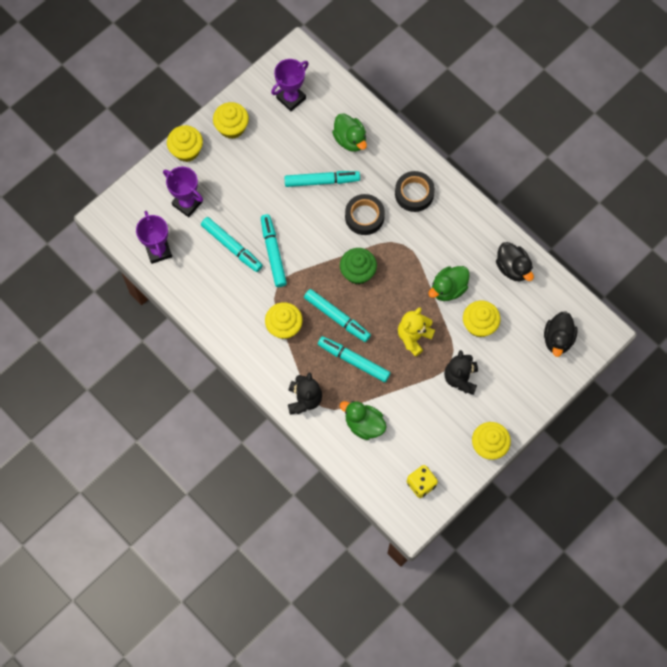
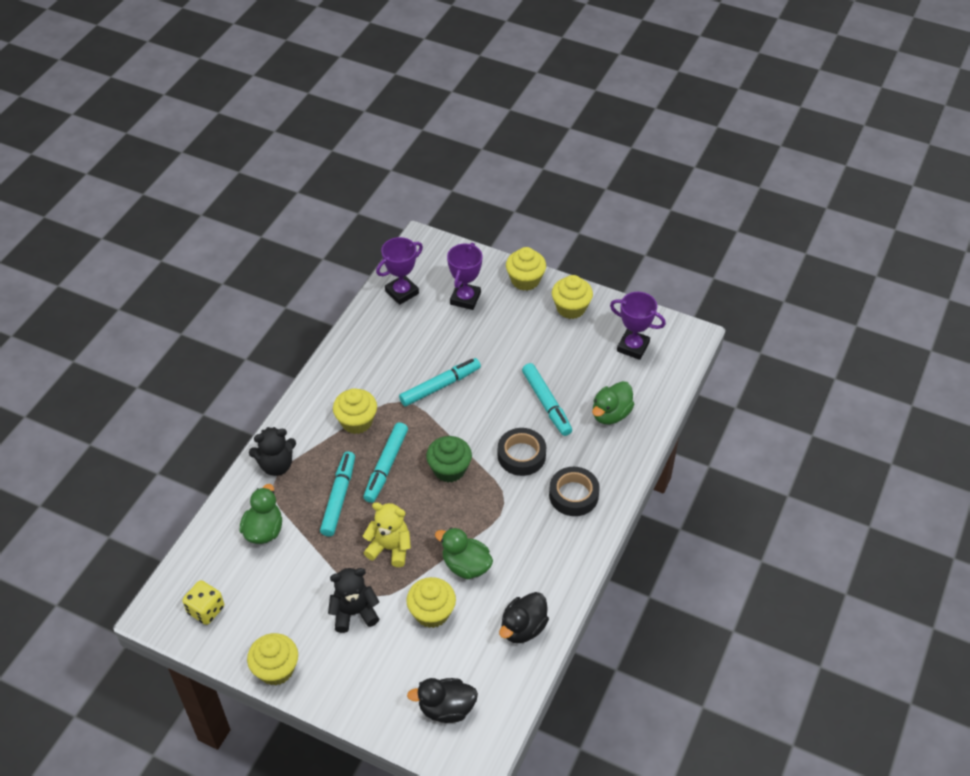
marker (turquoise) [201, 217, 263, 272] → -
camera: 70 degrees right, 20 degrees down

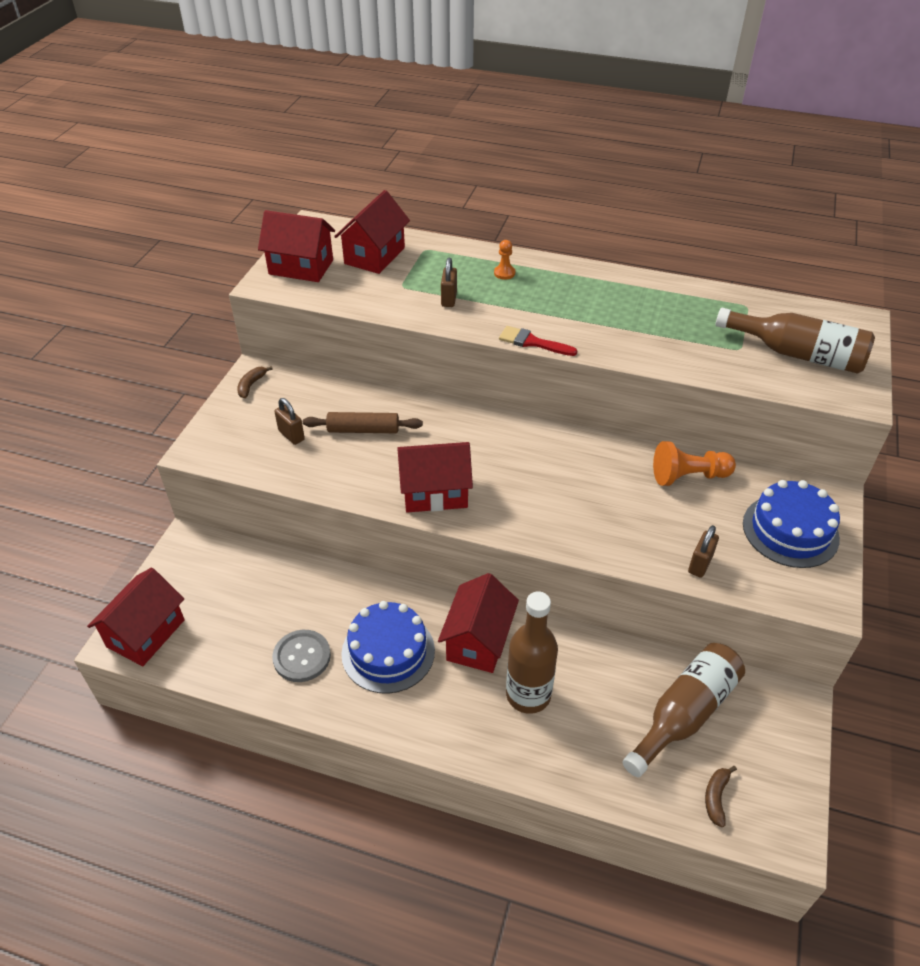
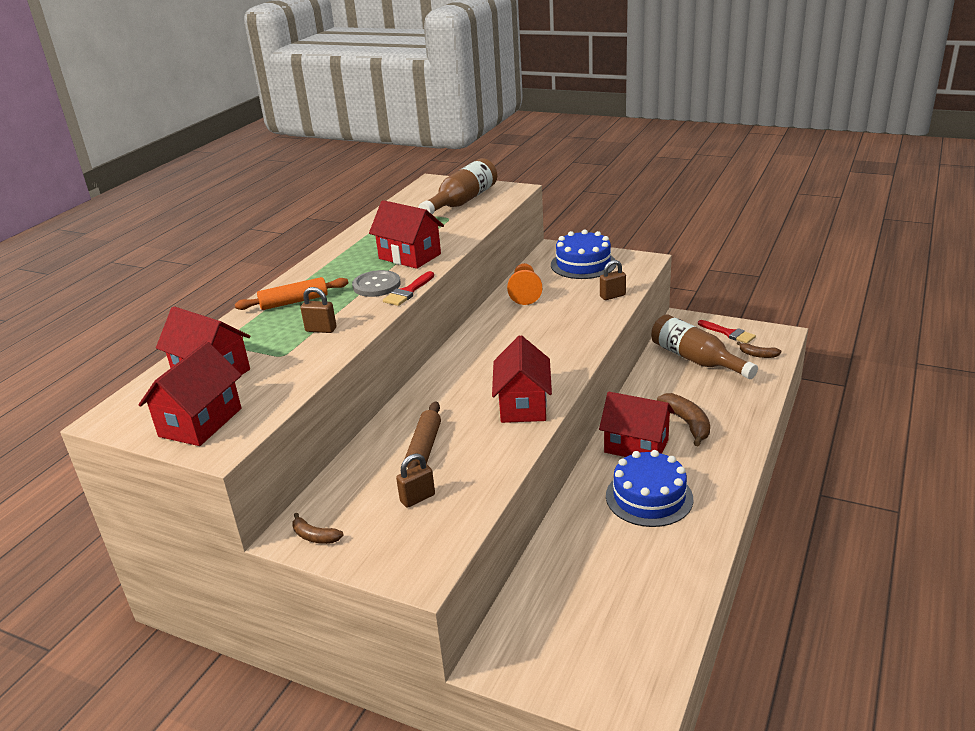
pawn (orange) [494, 240, 515, 280] → rolling pin (orange) [235, 277, 348, 310]
button (grey) [272, 630, 331, 682] → button (grey) [352, 270, 401, 297], relocated
house (red) [87, 568, 185, 666] → house (red) [369, 200, 444, 269], relocated
padlock (brown) [688, 525, 719, 578] → padlock (brown) [600, 260, 626, 300], 60 degrees counterclockwise
bottle (brown) [506, 591, 558, 714] → banana (brown) [657, 393, 710, 446]
- → brush (red) [698, 320, 756, 343]
camera: 80 degrees left, 15 degrees down

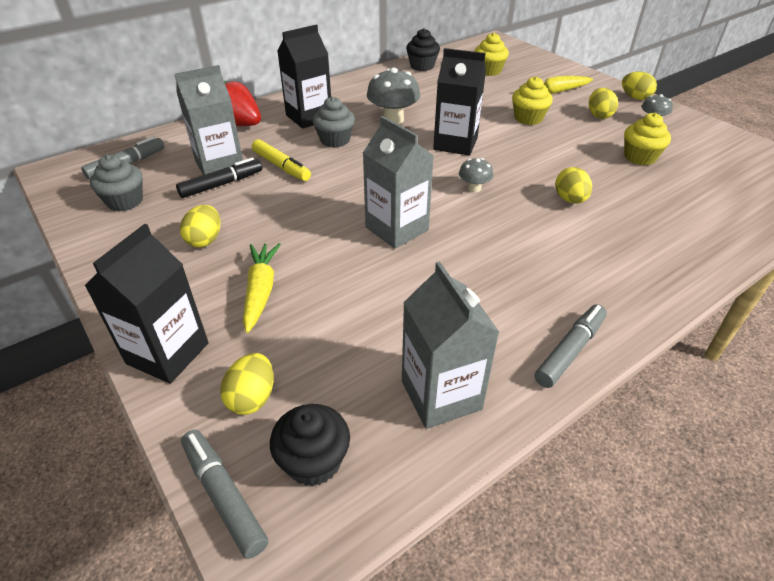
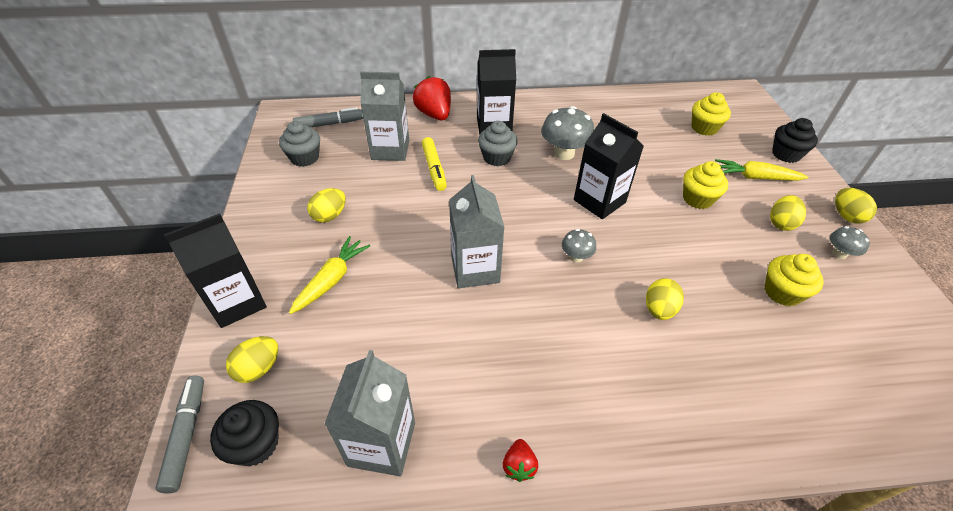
marker (grey) [535, 304, 607, 388] → strawberry (red) [503, 439, 538, 482]
cupcake (black) [406, 28, 440, 71] → cupcake (black) [772, 118, 818, 163], relocated
marker (black) [176, 157, 262, 198] → -
camera: 30 degrees right, 5 degrees up

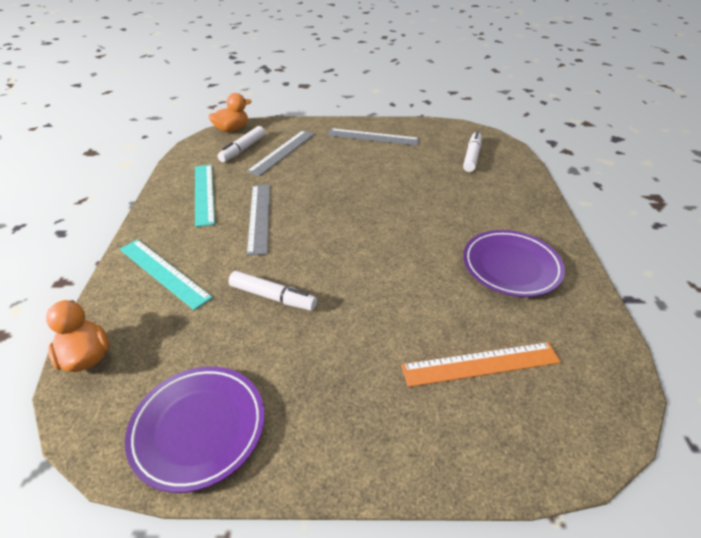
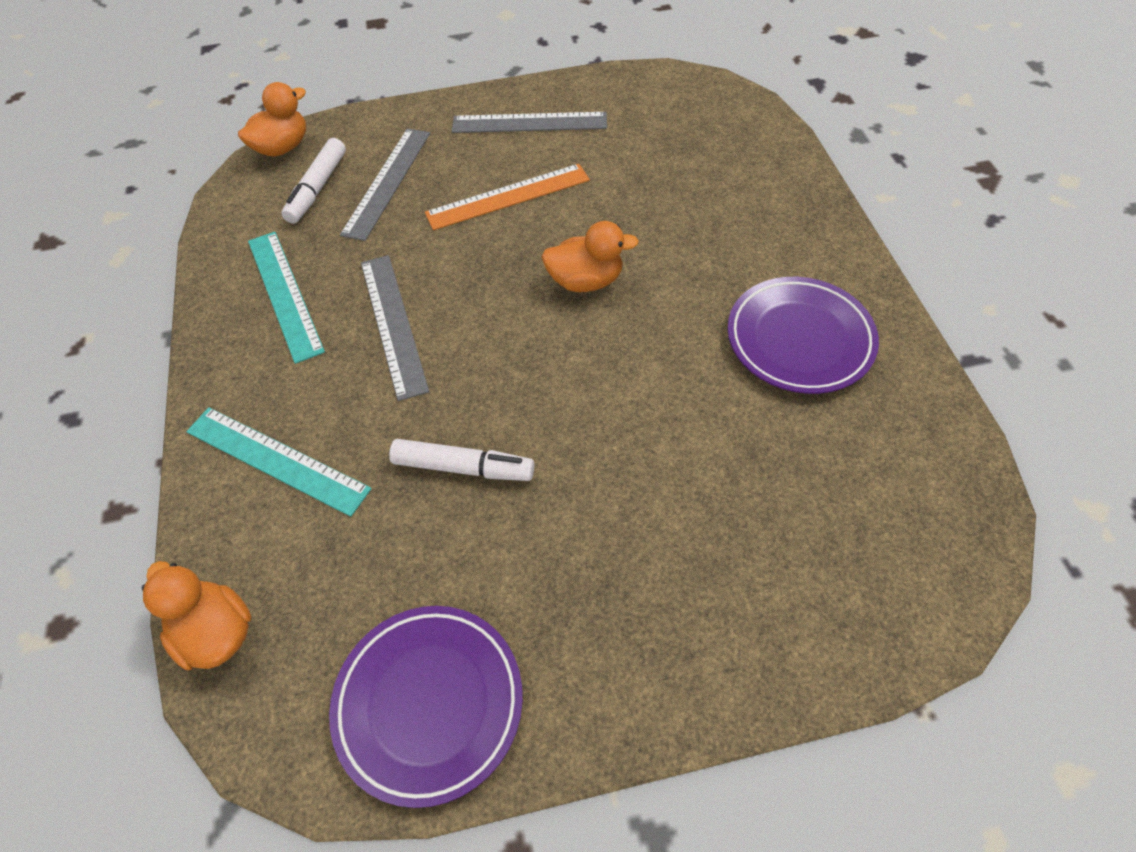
ruler (orange) [401, 342, 561, 387] → ruler (orange) [425, 164, 590, 230], relocated
- → duck (orange) [541, 221, 639, 292]
marker (white) [463, 131, 482, 172] → -
camera: 10 degrees left, 15 degrees up

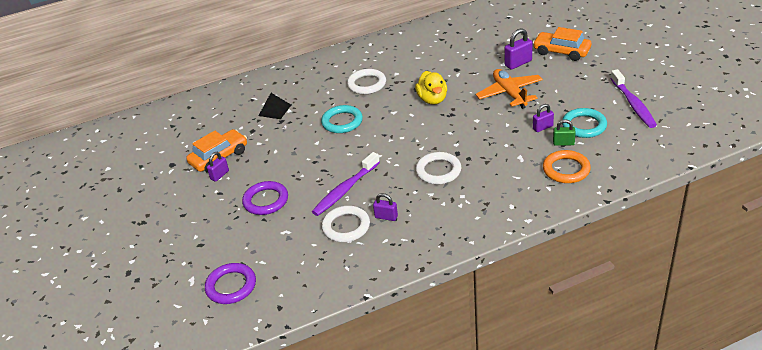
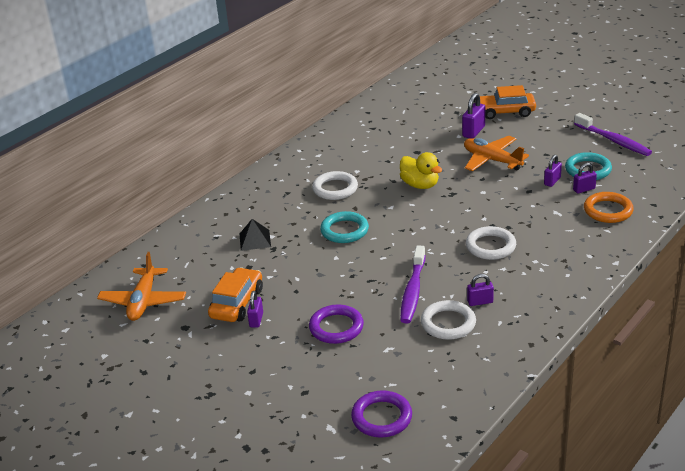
- → plane (orange) [97, 252, 186, 321]
padlock (green) [553, 120, 576, 146] → padlock (purple) [573, 163, 597, 193]
camera: 30 degrees left, 5 degrees down

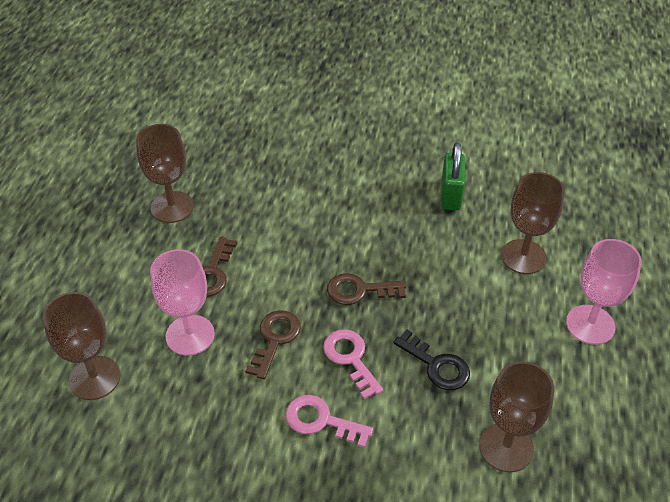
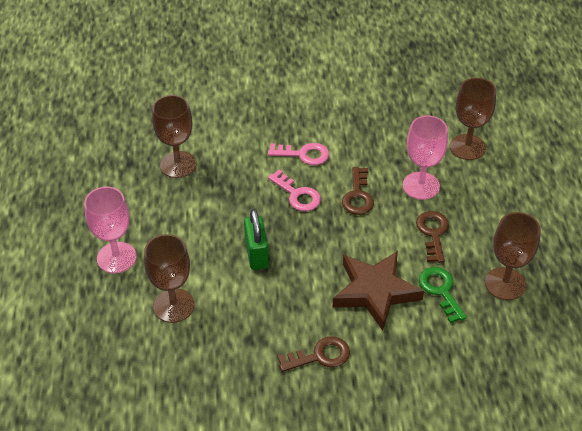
padlock (green) [441, 142, 465, 210] → padlock (green) [244, 209, 269, 270], relocated
key (brown) [327, 273, 406, 305] → key (brown) [278, 336, 350, 372], relocated
- → star (brown) [333, 251, 424, 331]
- → key (green) [419, 267, 467, 323]
key (black) [393, 330, 470, 390] → -
camera: 165 degrees right, 0 degrees up

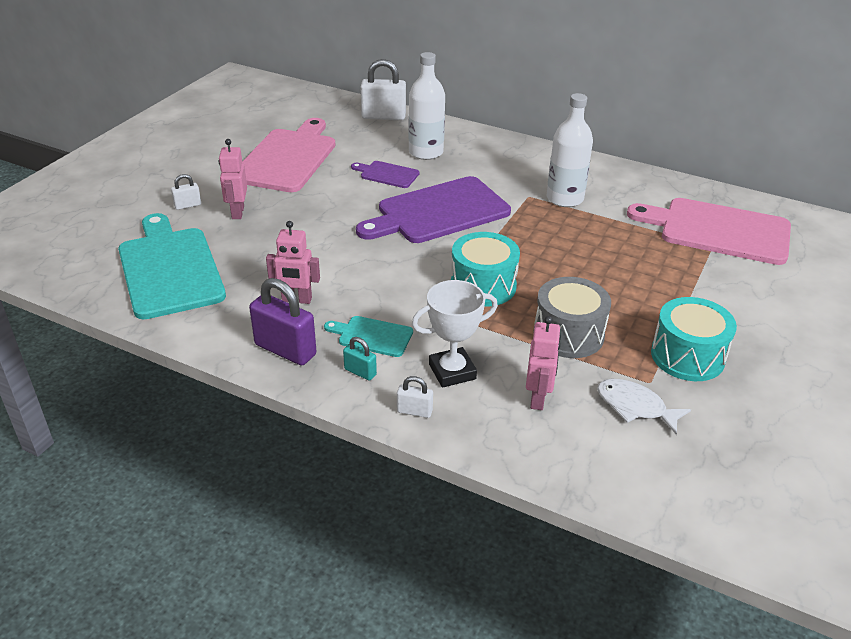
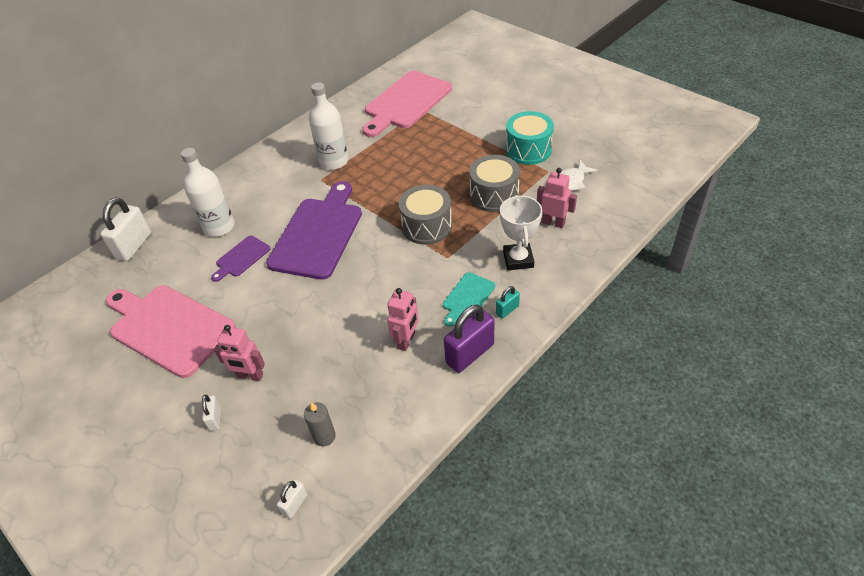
cutting board (purple) [356, 176, 511, 243] → cutting board (purple) [266, 181, 362, 280], 150 degrees counterclockwise
padlock (white) [397, 376, 433, 418] → padlock (white) [277, 479, 308, 519], relocated
cutting board (turquoise) [118, 213, 226, 320] → candle (grey) [304, 402, 336, 446]
drum (turquoise) [451, 232, 520, 307] → drum (grey) [399, 185, 452, 245]
camera: 70 degrees left, 10 degrees up

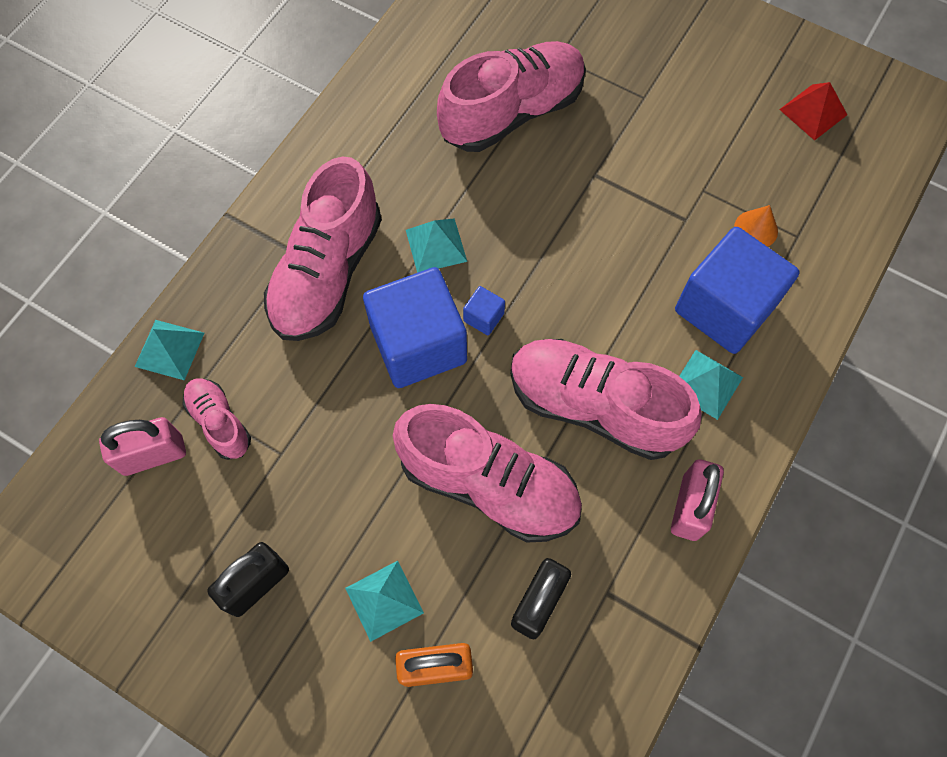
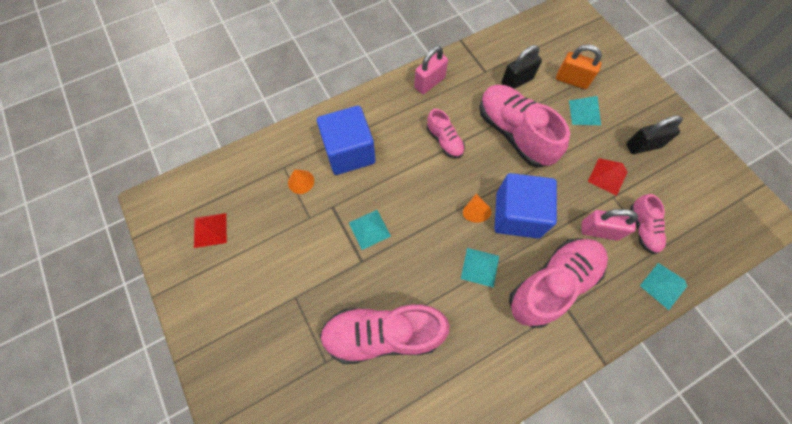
pyramid (turquoise) [679, 350, 743, 420] → pyramid (turquoise) [349, 210, 391, 250], relocated
shoe (pink) [510, 339, 702, 460] → shoe (pink) [427, 109, 465, 158], x0.51
cube (blue) [463, 286, 505, 335] → cone (orange) [463, 194, 491, 223]
padlock (pink) [99, 417, 186, 476] → padlock (pink) [581, 209, 638, 240], relocated
- → pyramid (red) [588, 158, 627, 196]
camera: 150 degrees left, 0 degrees up

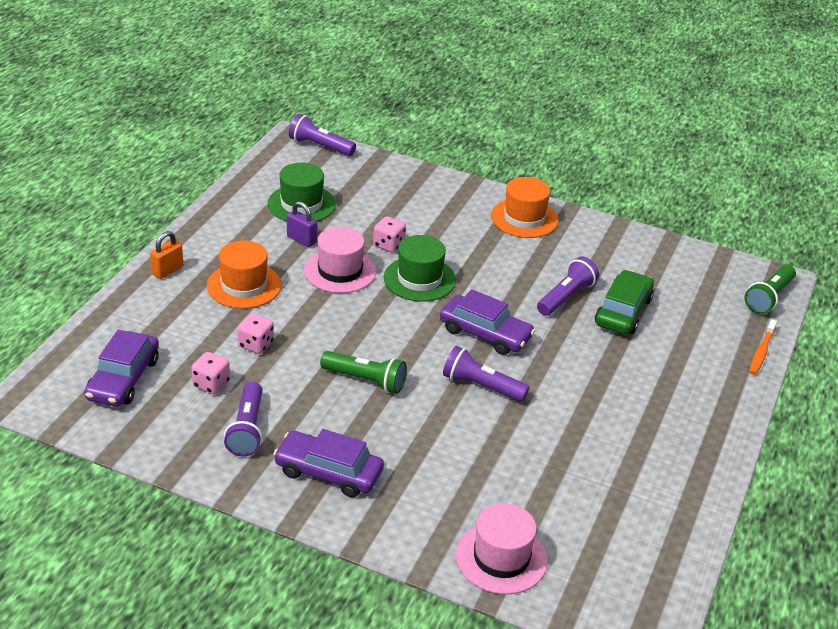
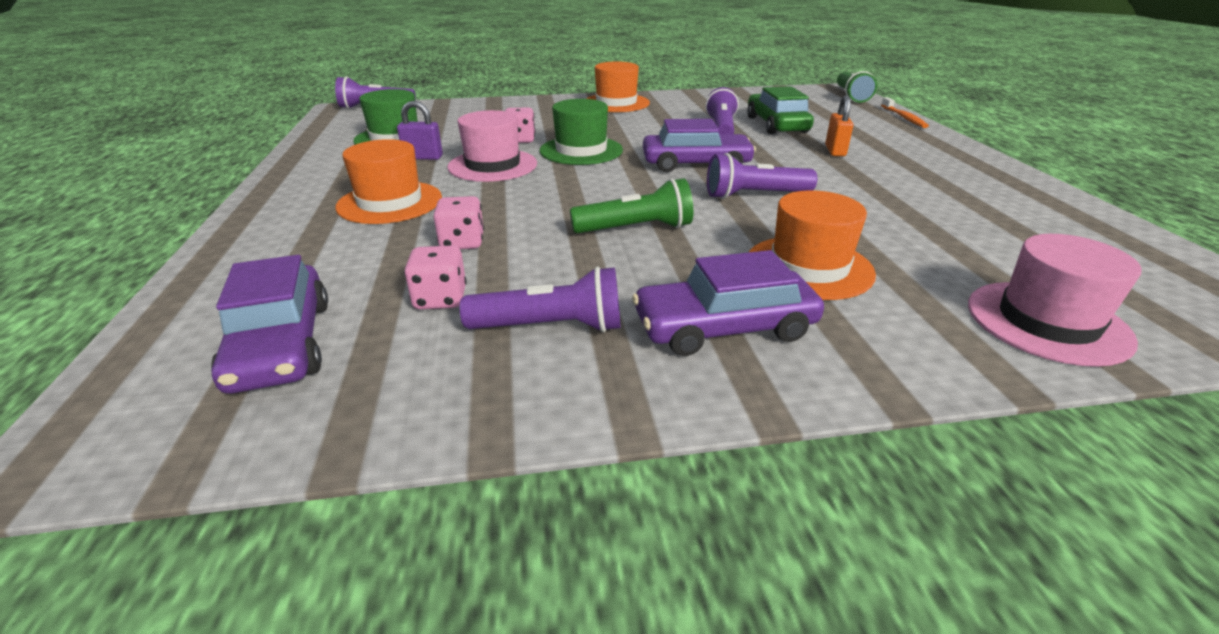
flashlight (purple) [224, 382, 262, 456] → flashlight (purple) [460, 266, 621, 332], 60 degrees counterclockwise
- → hat (orange) [749, 190, 876, 300]
padlock (orange) [150, 231, 183, 279] → padlock (orange) [825, 95, 853, 156], relocated
camera: 30 degrees left, 5 degrees down

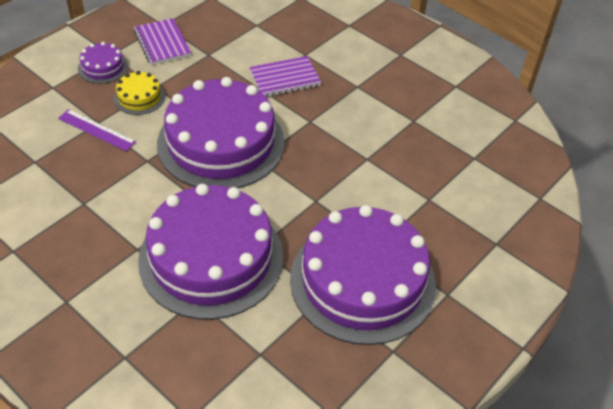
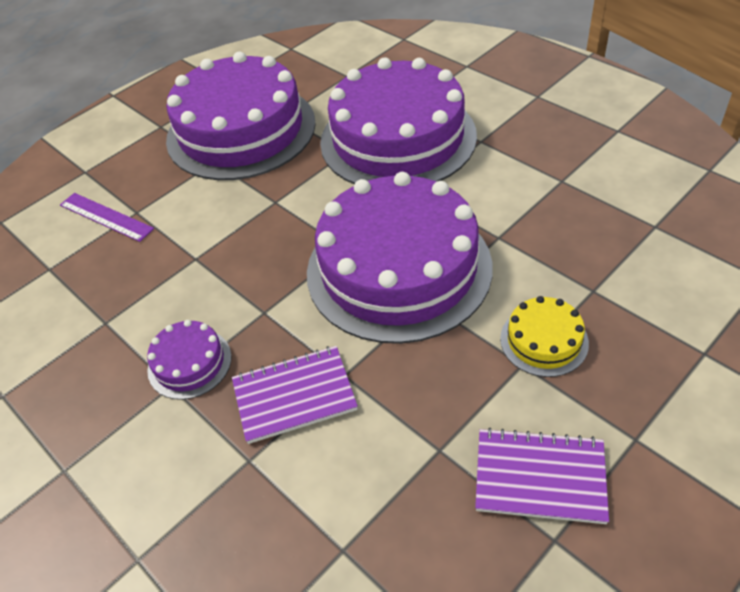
ruler (purple) [58, 109, 136, 151] → ruler (purple) [60, 193, 154, 242], relocated
cake (purple) [78, 42, 128, 84] → cake (purple) [147, 320, 232, 400], relocated
notebook (purple) [134, 18, 191, 65] → notebook (purple) [475, 428, 609, 524], 60 degrees counterclockwise
camera: 170 degrees left, 0 degrees up

